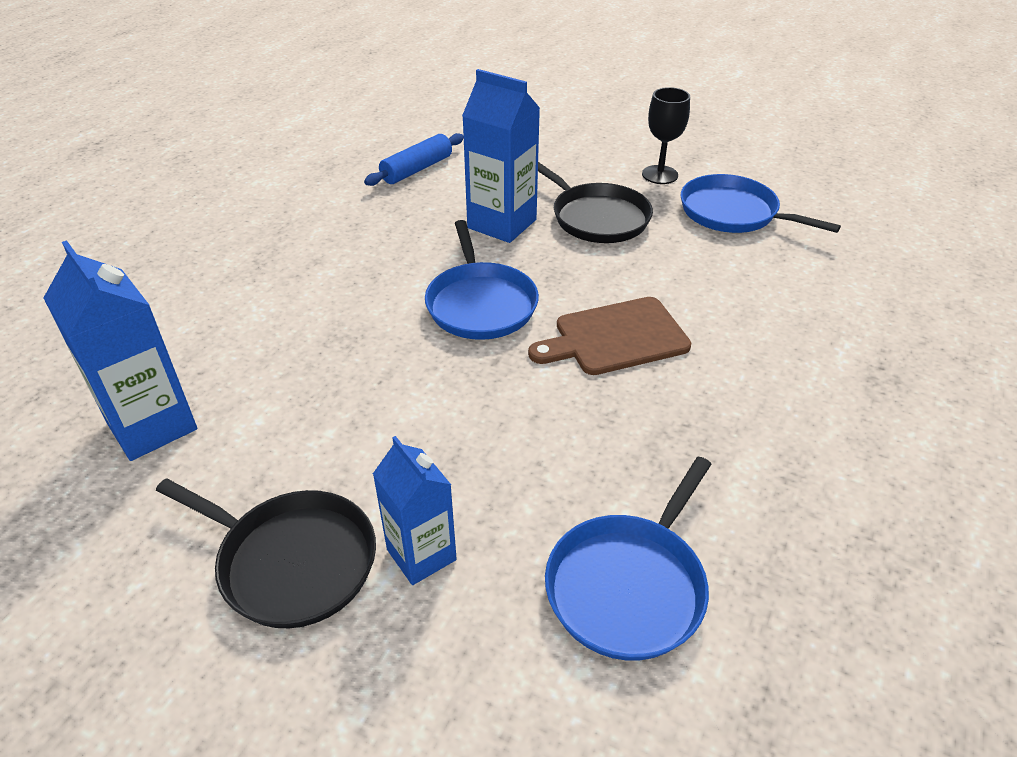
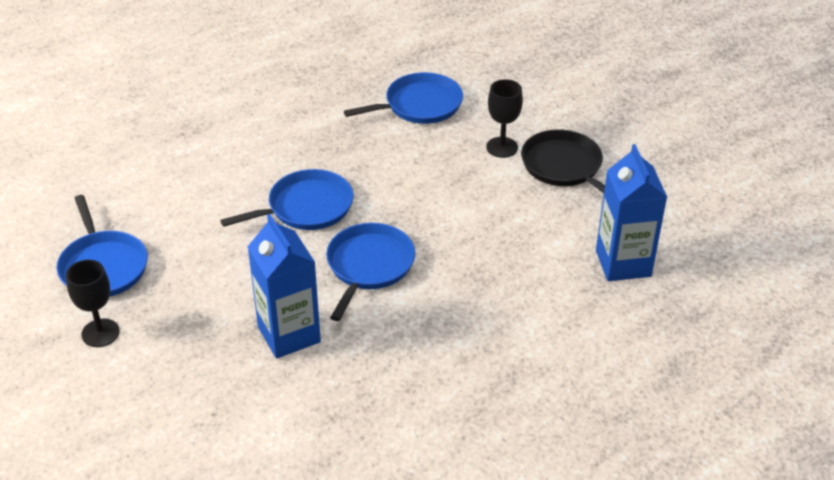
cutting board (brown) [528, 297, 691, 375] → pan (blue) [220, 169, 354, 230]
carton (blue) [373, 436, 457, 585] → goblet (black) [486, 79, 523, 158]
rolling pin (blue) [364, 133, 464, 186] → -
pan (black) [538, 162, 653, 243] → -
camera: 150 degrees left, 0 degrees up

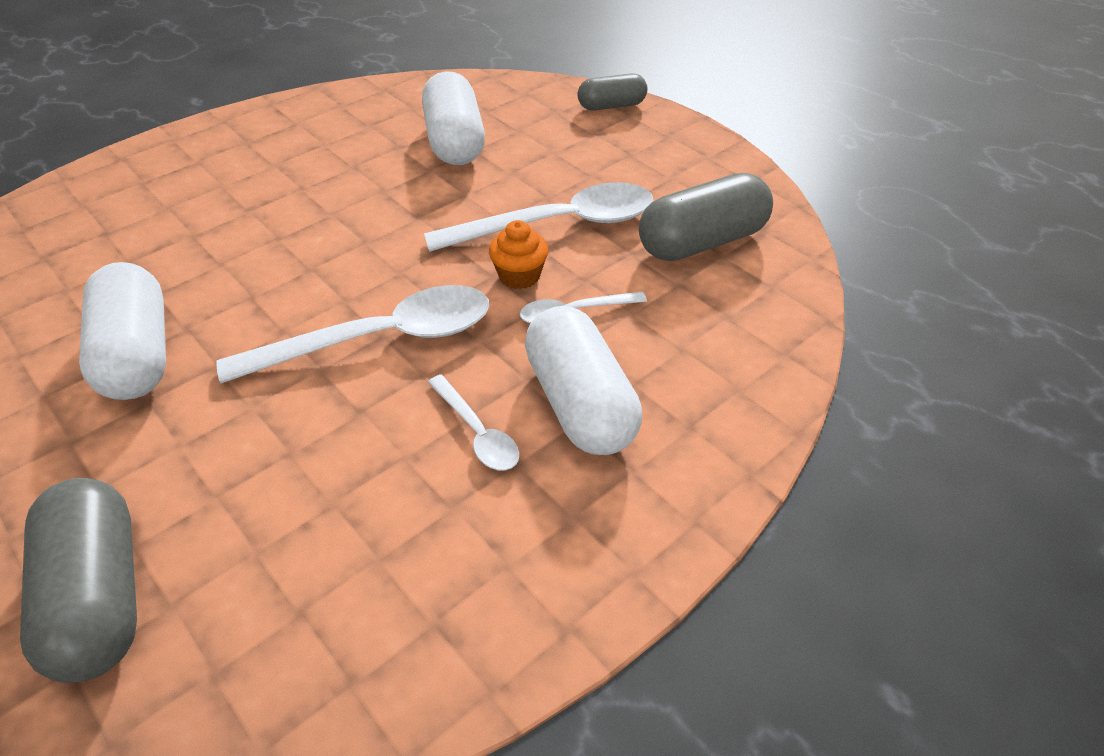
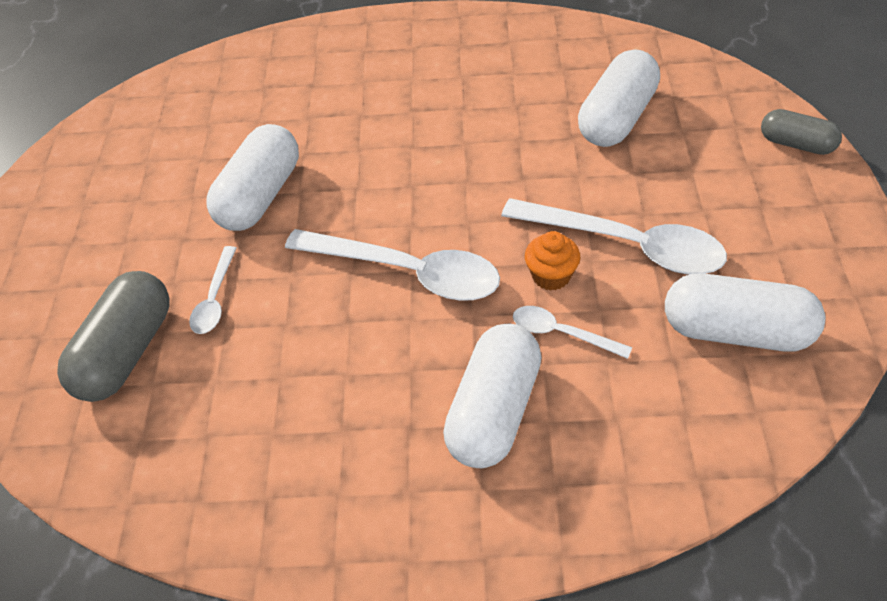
spoon (white) [428, 375, 519, 471] → spoon (white) [189, 246, 237, 334], relocated
capsule (grey) [639, 173, 773, 261] → capsule (white) [665, 273, 825, 352]
camera: 45 degrees right, 5 degrees up

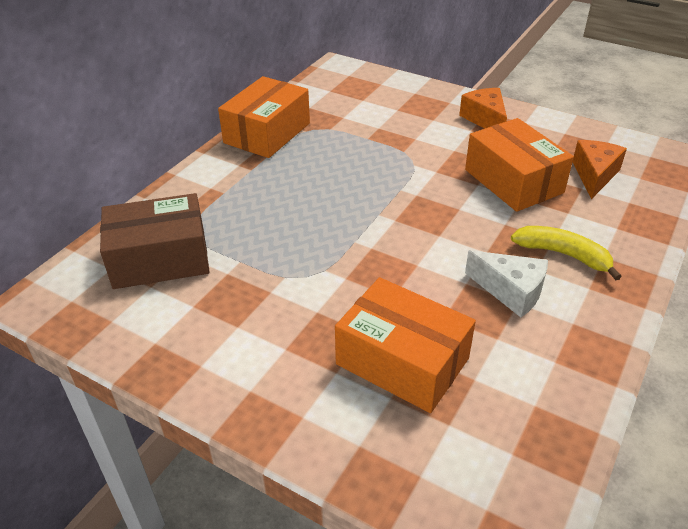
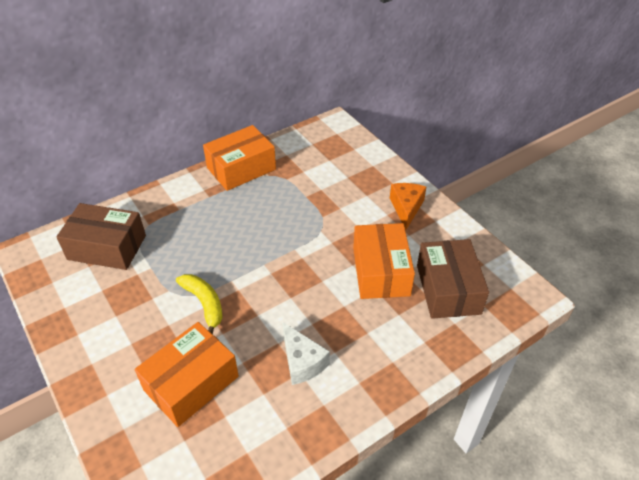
box (orange) [335, 277, 476, 413] → box (orange) [135, 322, 239, 427], 75 degrees clockwise
banana (yellow) [511, 226, 622, 280] → banana (yellow) [176, 274, 223, 335], relocated
cheese (orange) [573, 140, 627, 199] → box (brown) [417, 239, 489, 319]
camera: 25 degrees right, 5 degrees up

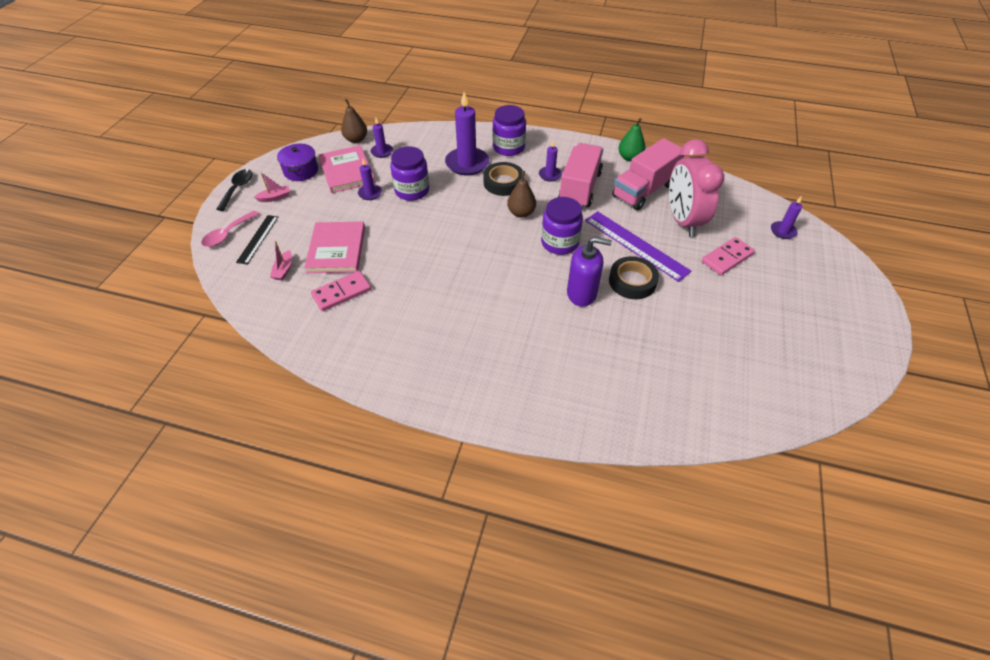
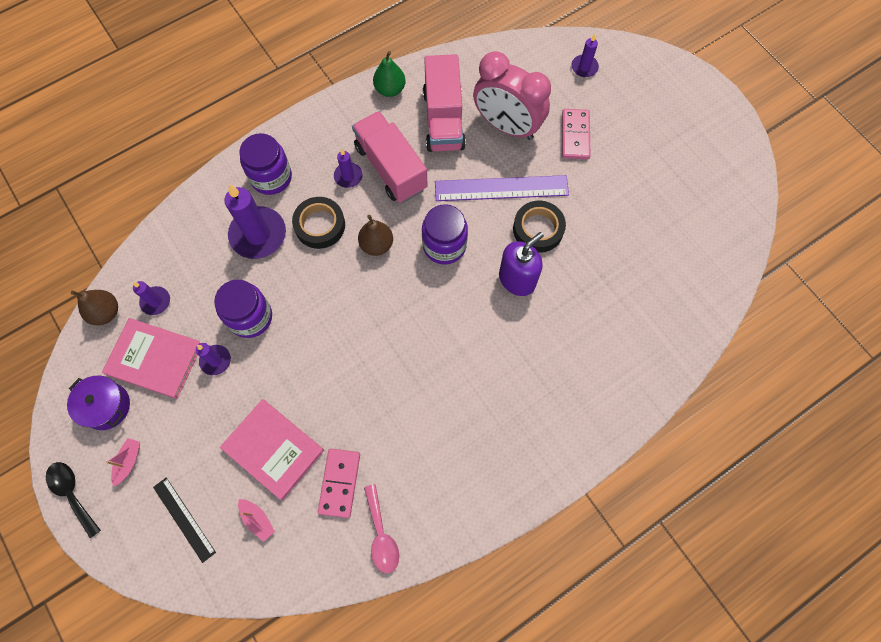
spoon (pink) [201, 211, 259, 247] → spoon (pink) [364, 484, 399, 574], relocated
camera: 50 degrees left, 20 degrees up

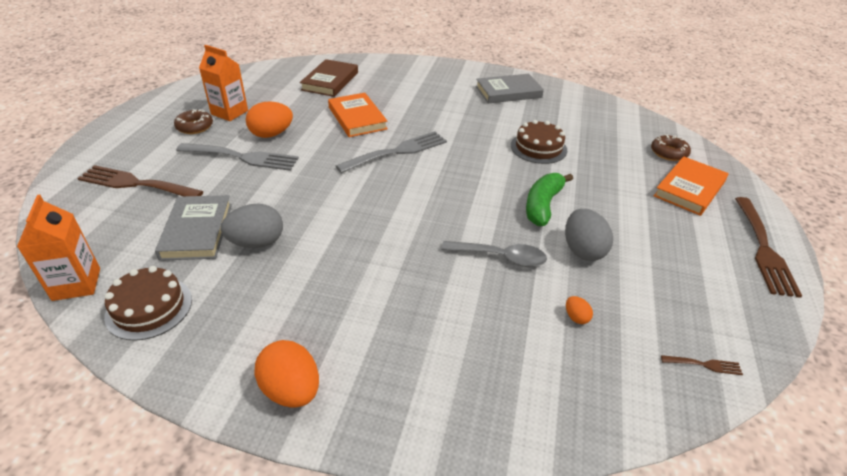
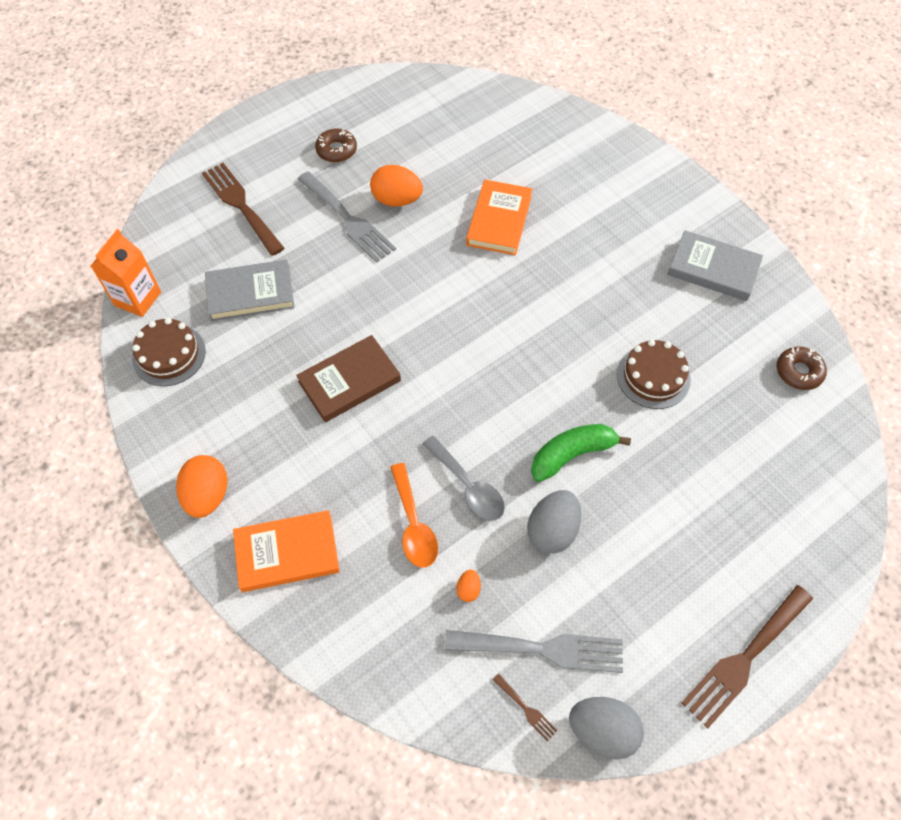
book (grey) [155, 195, 232, 261] → book (grey) [205, 259, 294, 321], 45 degrees clockwise
book (orange) [654, 156, 729, 216] → book (orange) [233, 510, 340, 592], relocated
book (brown) [300, 59, 358, 97] → book (brown) [296, 335, 401, 422], relocated
- → spoon (orange) [390, 463, 438, 568]
fork (grey) [336, 131, 447, 173] → fork (grey) [445, 630, 623, 673], relocated
egg (grey) [221, 204, 283, 248] → egg (grey) [569, 697, 644, 760], relocated
donut (brown) [651, 134, 691, 161] → donut (brown) [776, 347, 827, 390], relocated
carton (orange) [199, 45, 248, 121] → -
camera: 40 degrees right, 20 degrees up

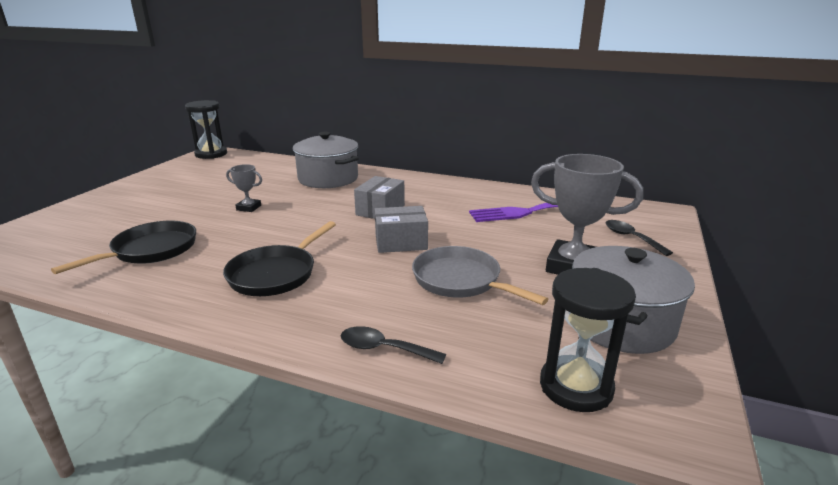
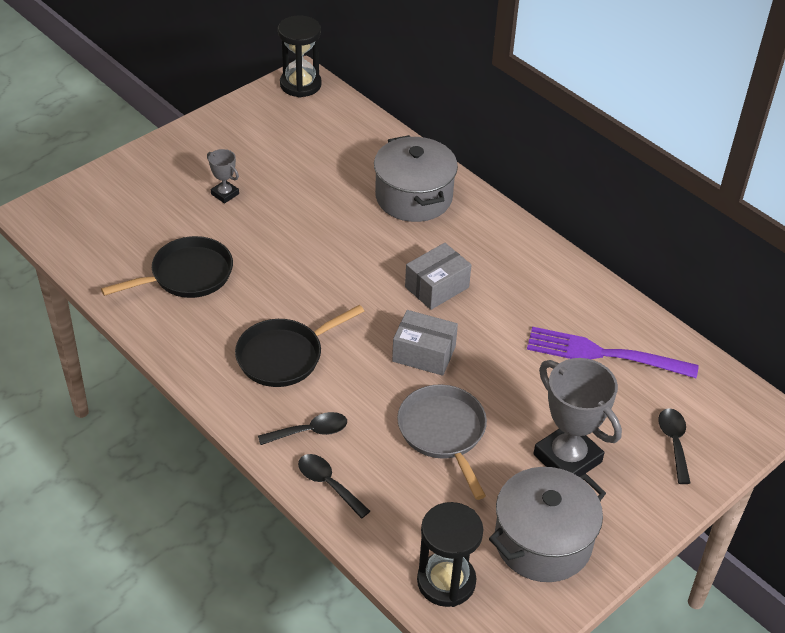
trophy (grey) [226, 164, 262, 212] → trophy (grey) [207, 149, 239, 203], relocated
- → spoon (black) [258, 412, 347, 445]
camera: 25 degrees right, 20 degrees up

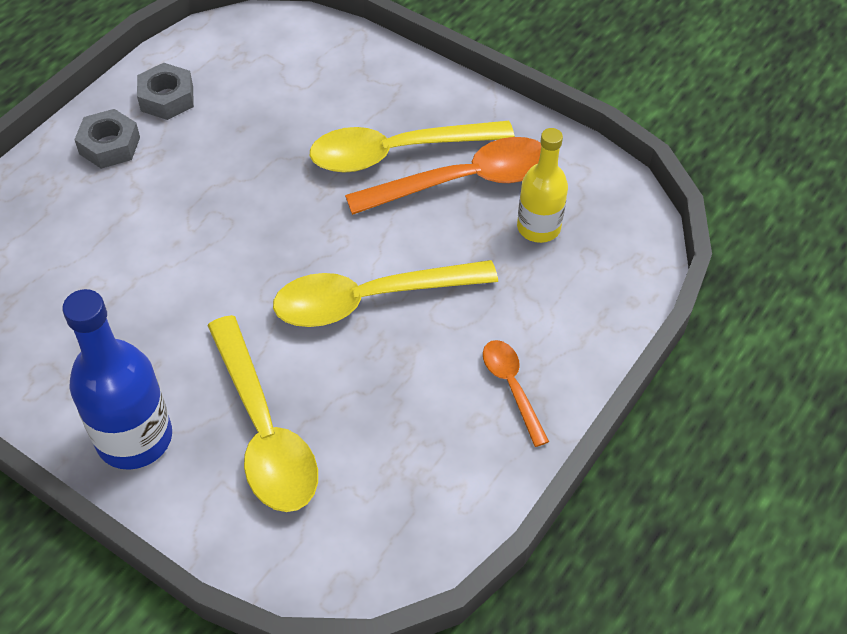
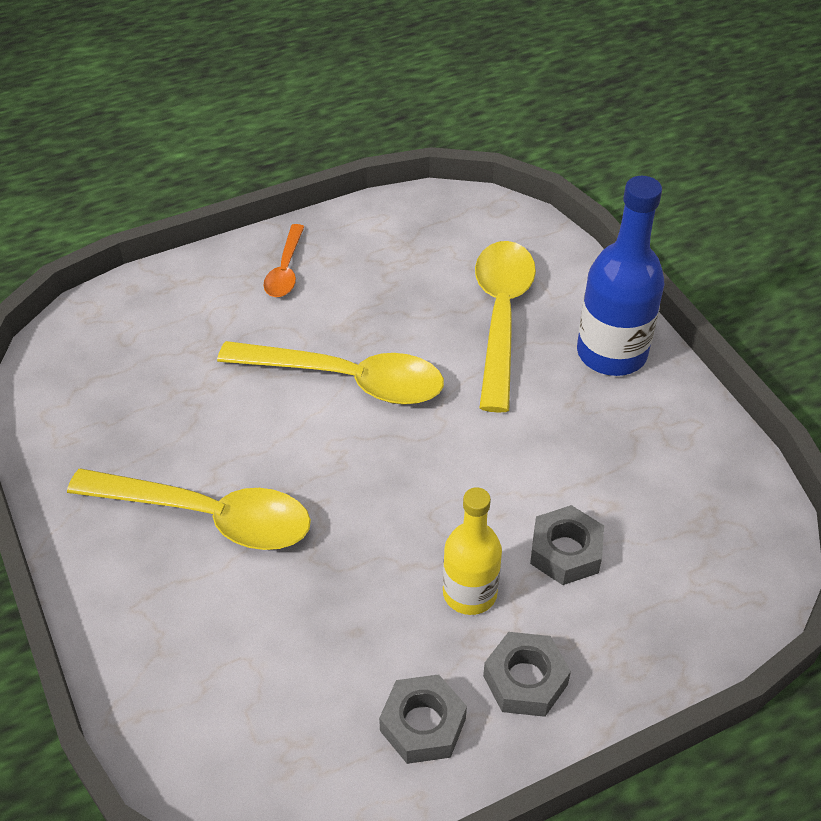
bottle (yellow) [517, 128, 568, 243] → bottle (yellow) [443, 487, 502, 615], relocated
- → nut (grey) [530, 505, 604, 585]
spoon (orange) [345, 137, 541, 215] → -
camera: 150 degrees left, 5 degrees down

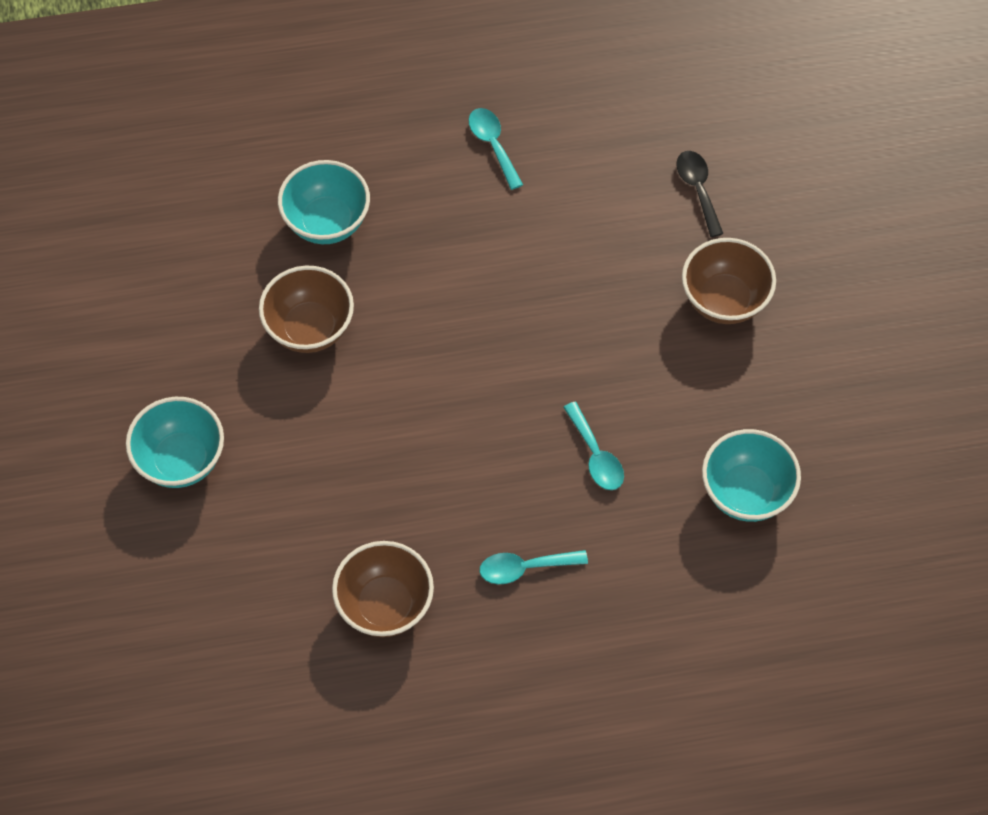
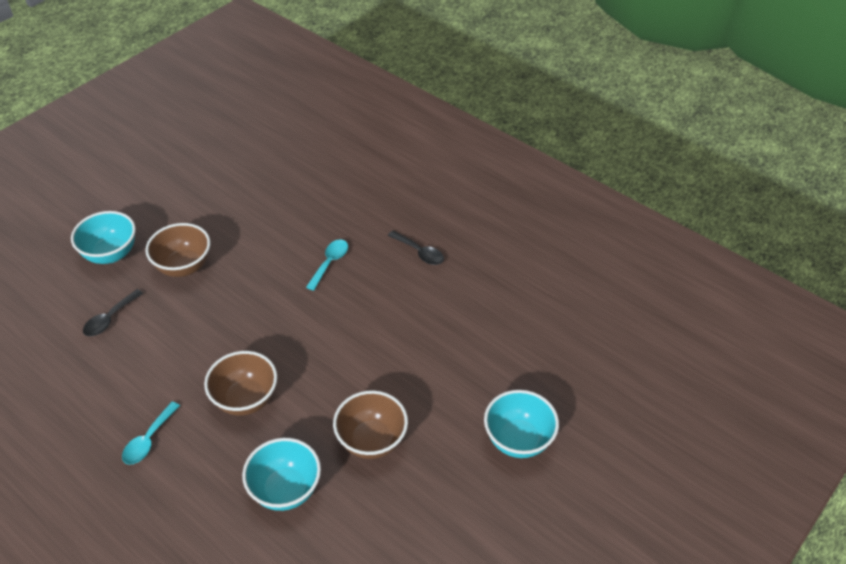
bowl (turquoise) [702, 429, 801, 522] → bowl (turquoise) [71, 211, 136, 264], relocated
bowl (brown) [332, 541, 434, 637] → bowl (brown) [204, 351, 277, 416], relocated
spoon (turquoise) [480, 550, 588, 584] → spoon (black) [388, 231, 444, 265]
camera: 130 degrees left, 15 degrees down

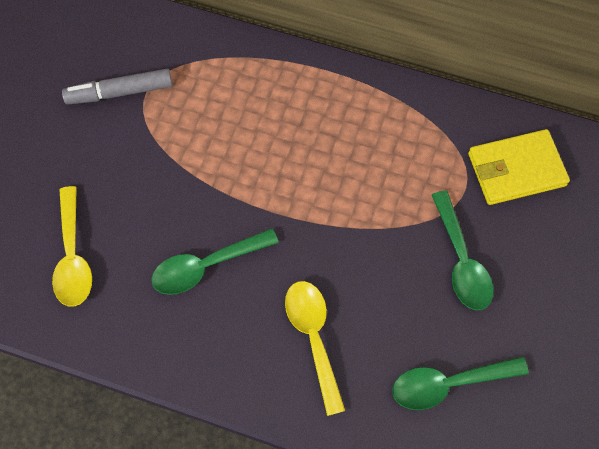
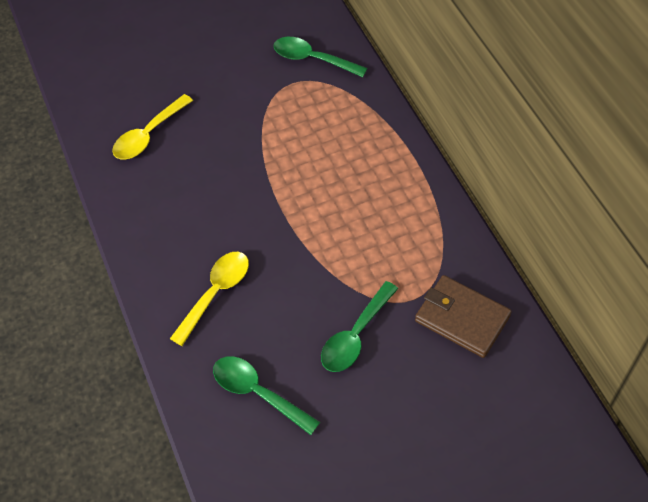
spoon (green) [151, 228, 279, 295] → spoon (green) [273, 37, 367, 77], relocated
wallet (yellow) [468, 129, 570, 205] → wallet (brown) [415, 275, 512, 358]
marker (grey) [62, 69, 173, 105] → -
camera: 50 degrees right, 10 degrees down

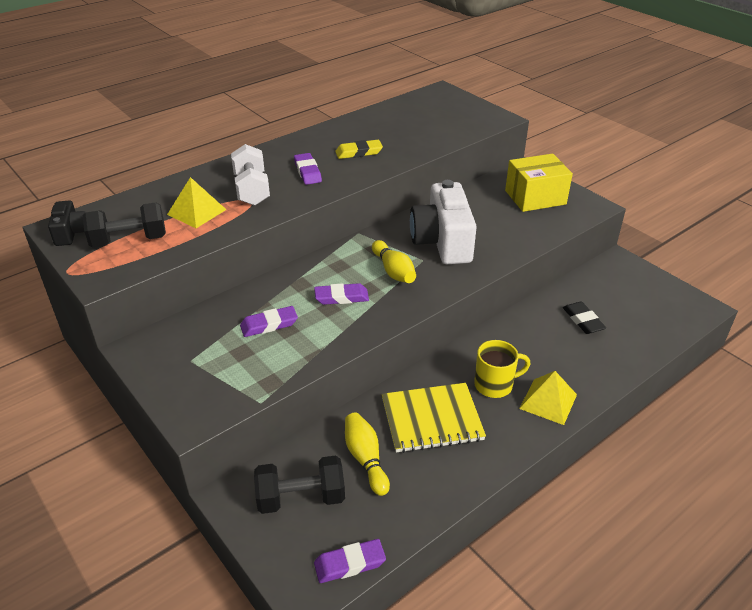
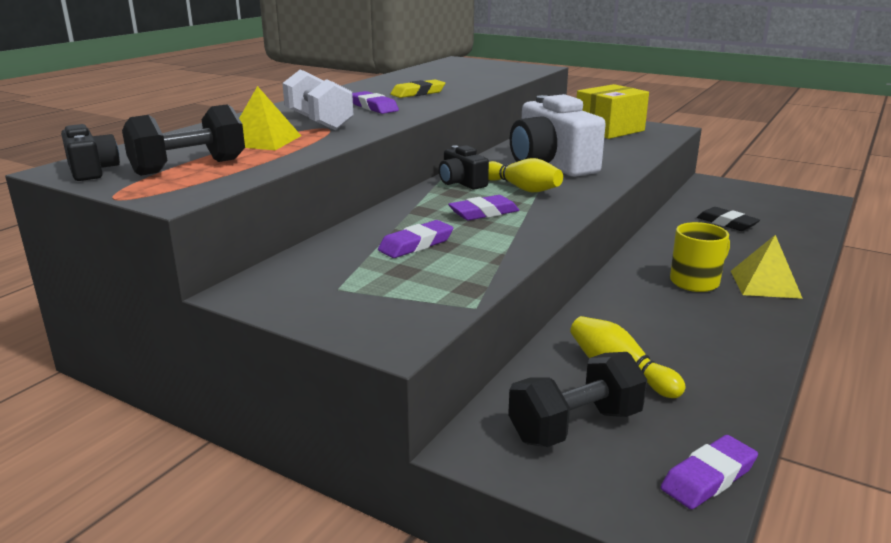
- → camera (black) [439, 145, 489, 189]
notebook (yellow) [382, 383, 486, 453] → -
camera: 20 degrees left, 15 degrees down

